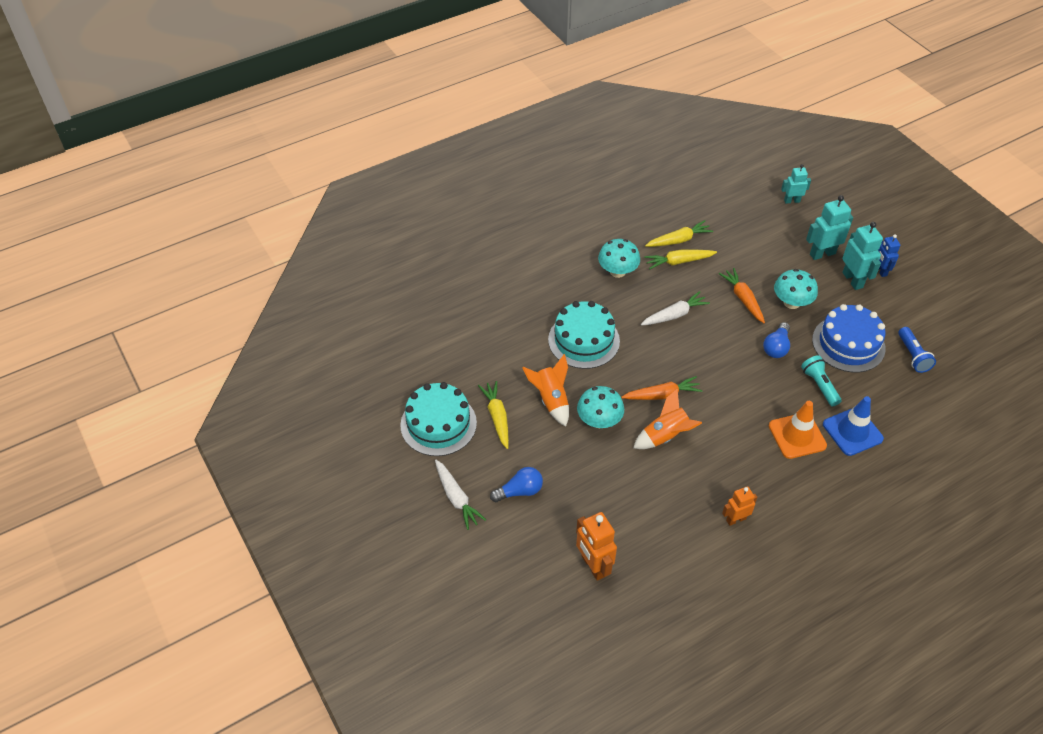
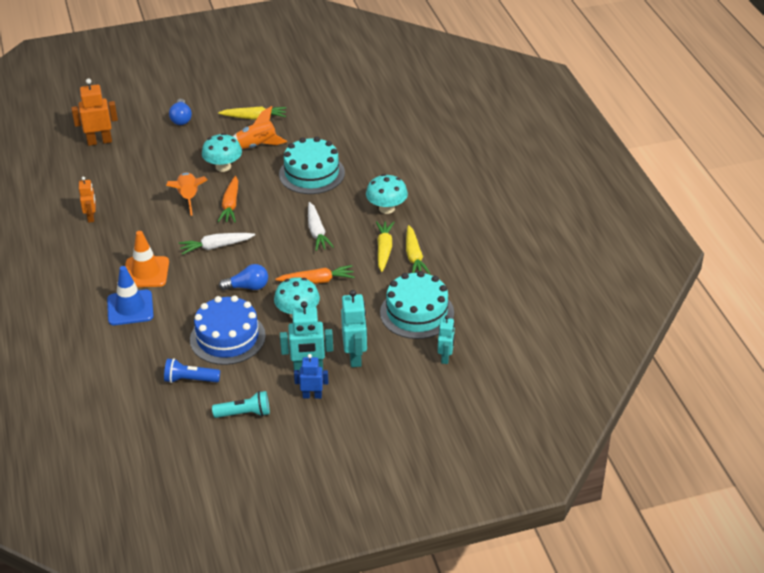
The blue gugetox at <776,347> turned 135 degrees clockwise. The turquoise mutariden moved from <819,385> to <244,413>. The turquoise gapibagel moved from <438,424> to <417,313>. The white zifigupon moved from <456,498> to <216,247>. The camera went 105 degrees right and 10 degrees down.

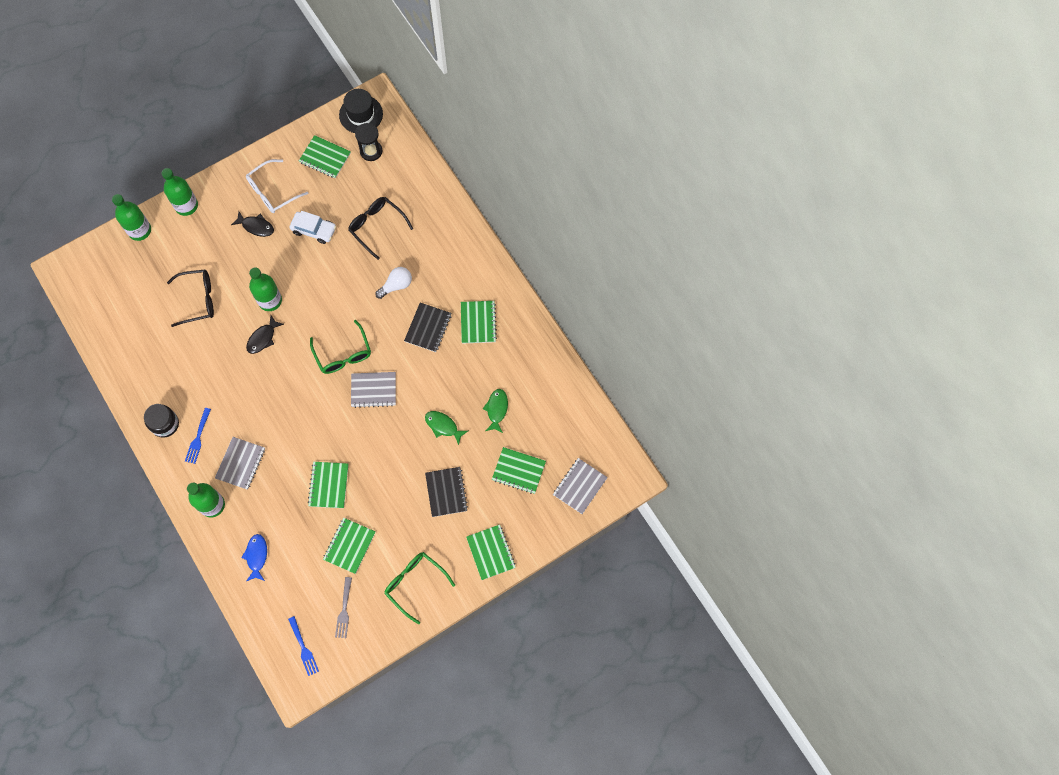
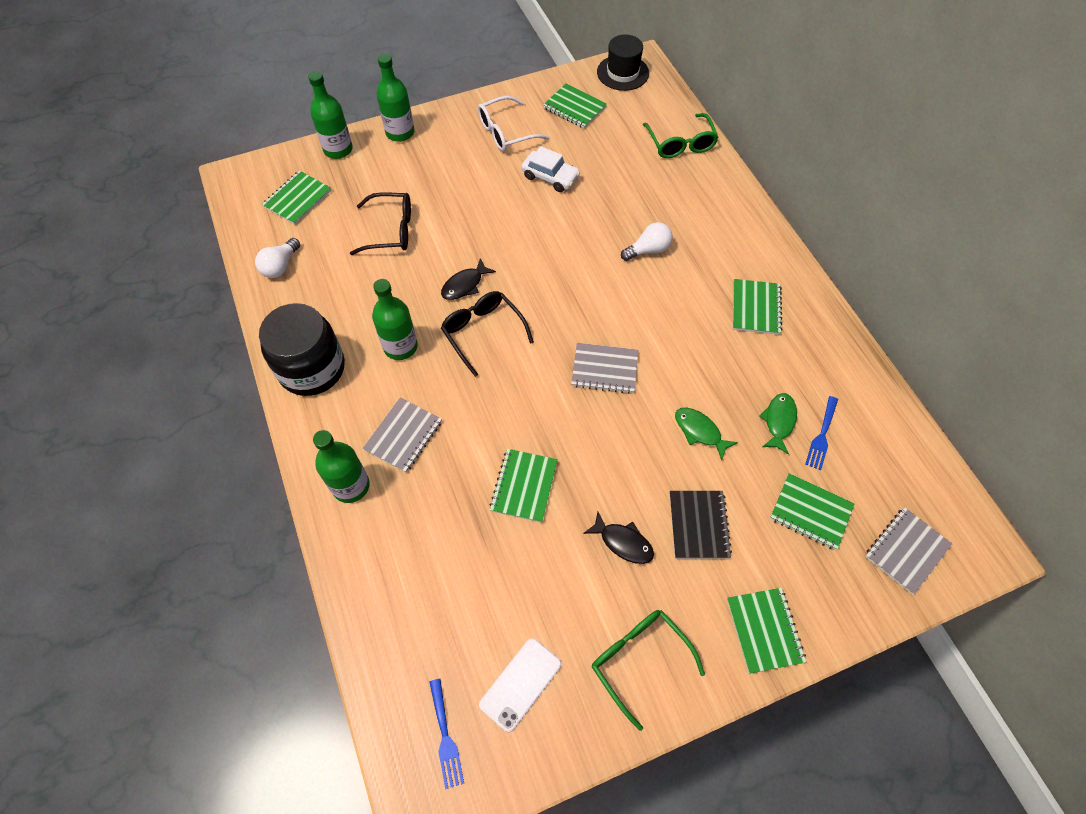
The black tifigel at <371,151> disappeared. The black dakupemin moved from <376,226> to <483,332>. The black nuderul moved from <256,226> to <623,542>. The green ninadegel moved from <270,300> to <400,347>. The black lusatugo at <428,328> disappeared. The green dakupemin moved from <343,354> to <680,144>. The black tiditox at <165,424> changed to 1.69 times the size. The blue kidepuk moved from <198,438> to <822,436>. The green lusatugo moved from <349,546> to <298,199>. The blue nuderul at <256,556> disappeared. The grey kidepuk at <344,610> was replaced by the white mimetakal at <520,684>. The white gugetox at <280,266> appeared. The camera went 10 degrees right and 10 degrees down.

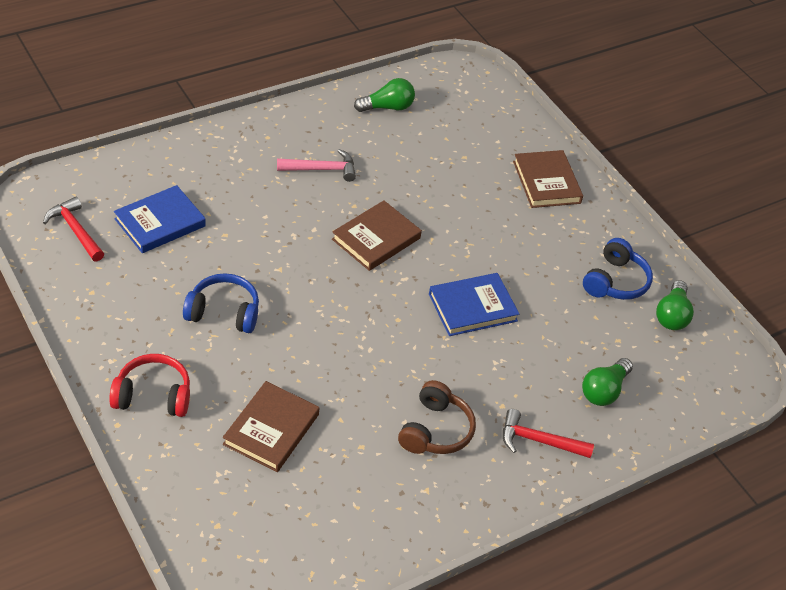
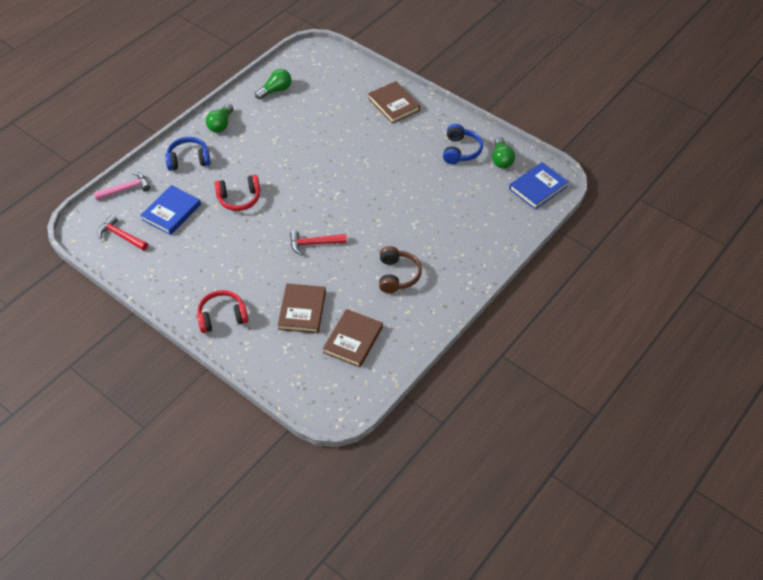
The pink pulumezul moved from <322,169> to <126,189>. The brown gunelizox moved from <376,239> to <353,340>. The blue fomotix moved from <223,312> to <189,160>. The blue gunelizox moved from <472,307> to <538,188>. The green gugetox moved from <604,391> to <221,124>. The red pulumezul moved from <538,441> to <314,243>. The red fomotix at <239,198> appeared. The camera went 15 degrees left and 5 degrees up.

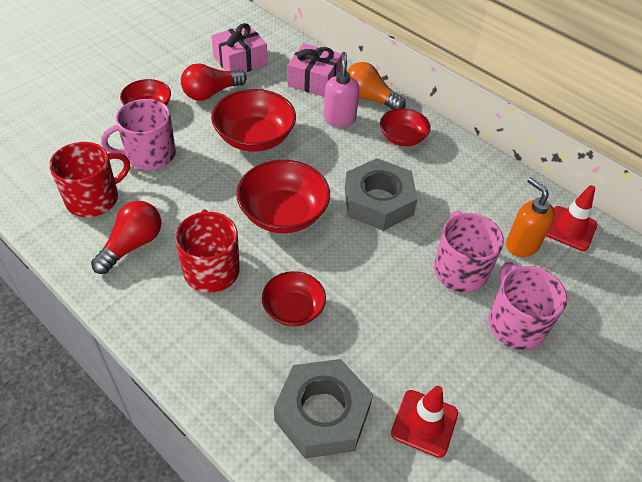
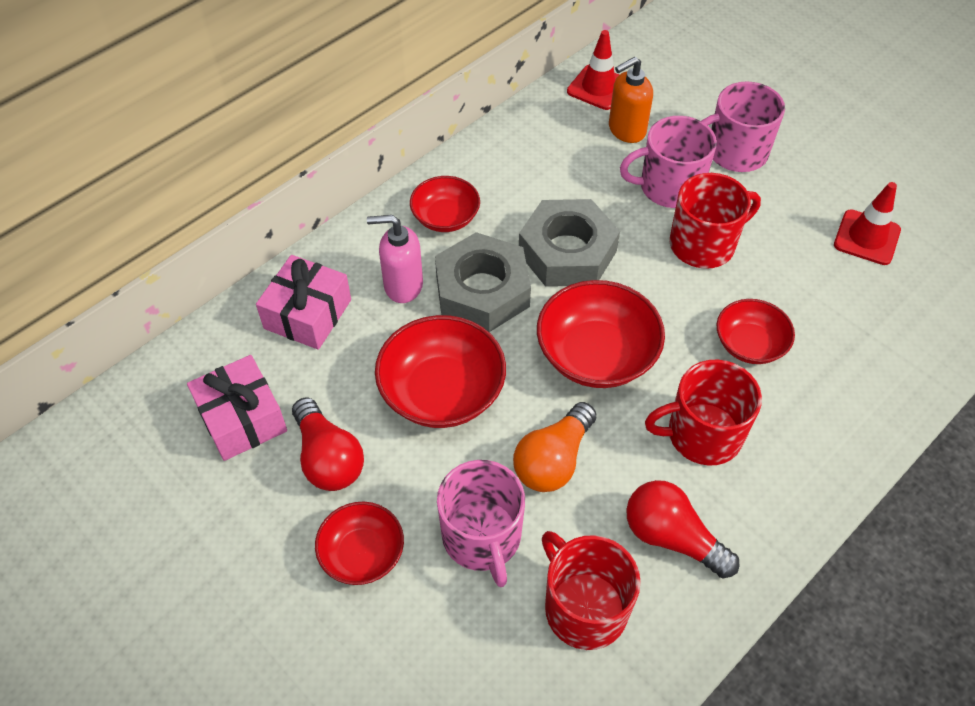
The orange gugetox moved from <369,98> to <553,460>. The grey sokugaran moved from <322,413> to <482,291>. The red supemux at <703,244> appeared. The camera went 85 degrees left and 5 degrees up.

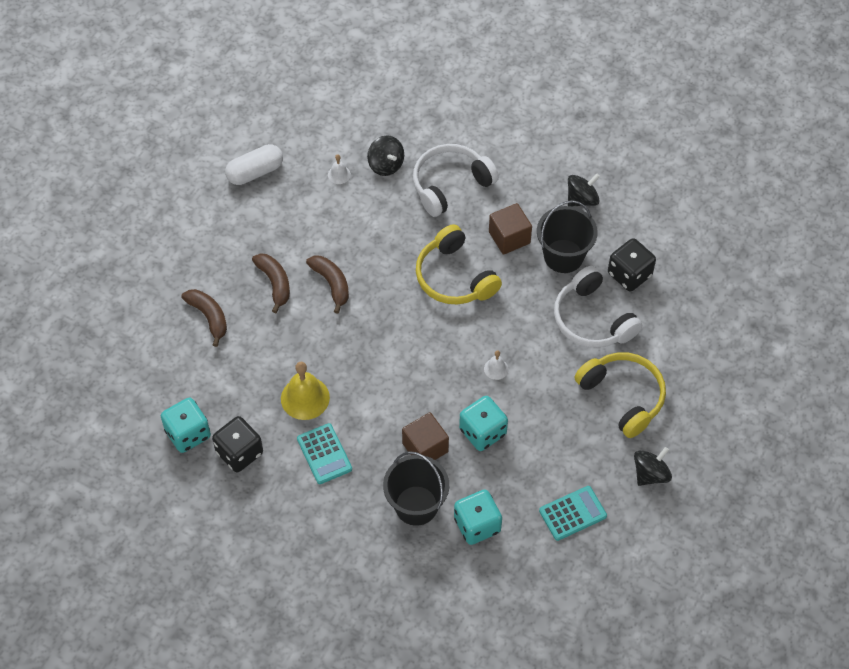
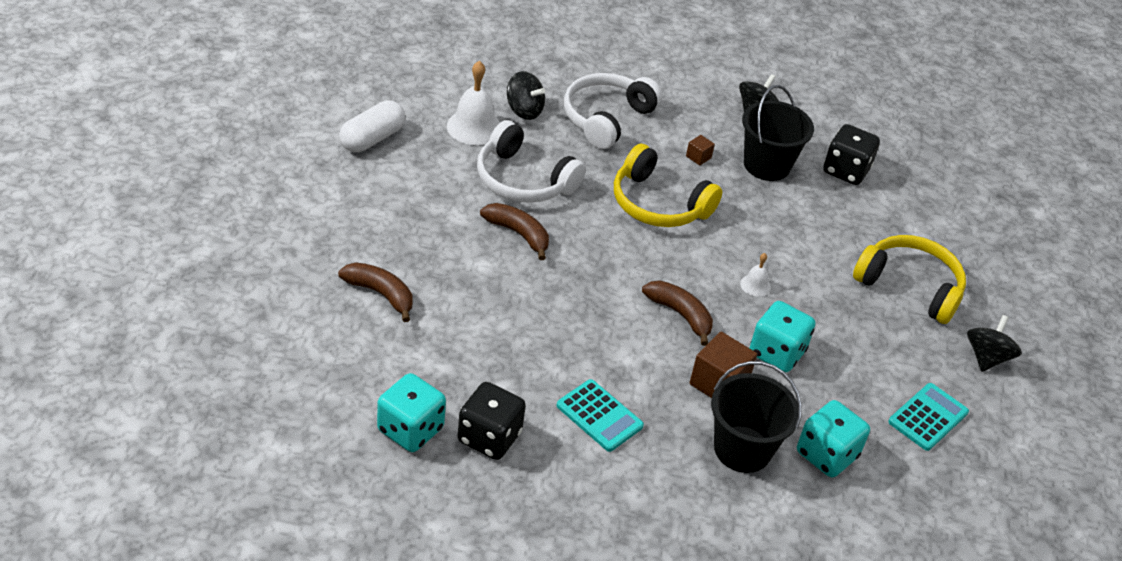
The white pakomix at <339,174> changed to 1.97 times the size. The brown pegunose at <509,237> changed to 0.50 times the size. The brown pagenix moved from <274,283> to <680,315>. The white fomotix moved from <592,319> to <523,180>. The yellow pakomix at <305,398> disappeared. The camera went 25 degrees left and 15 degrees down.

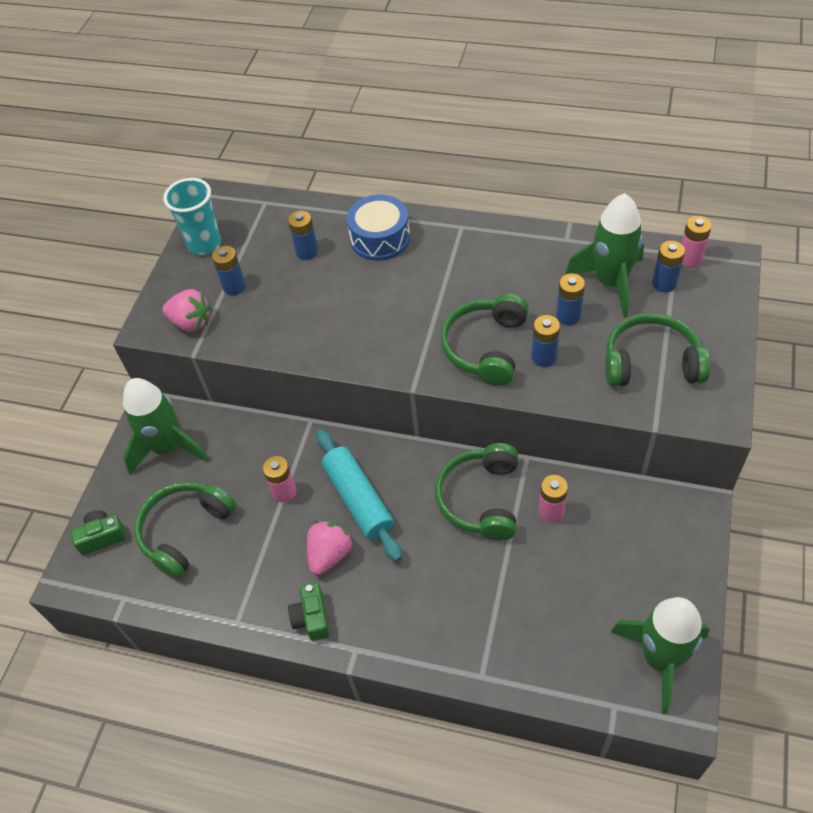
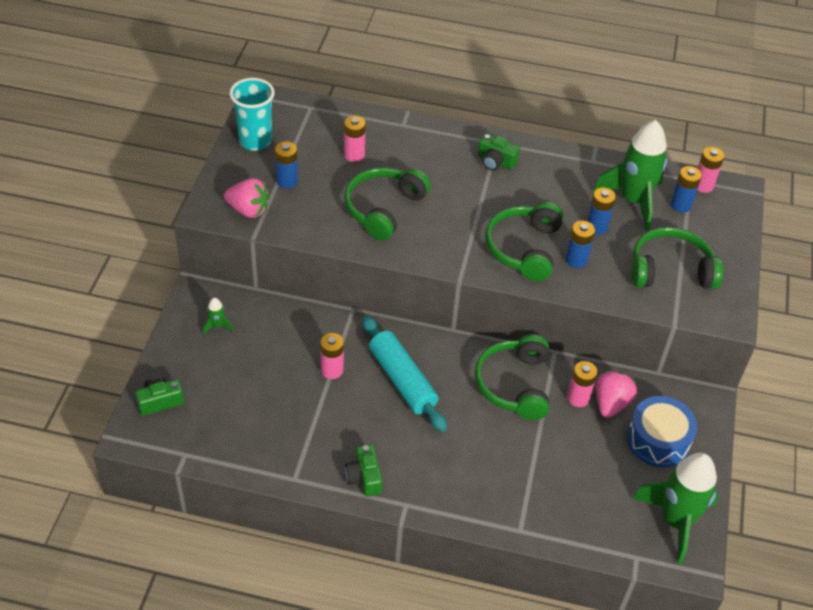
The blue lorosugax moved from <380,238> to <658,440>. The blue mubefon at <307,252> became the pink mubefon at <354,155>. The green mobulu at <168,448> changed to 0.40 times the size. The green fomotix moved from <185,531> to <383,209>. The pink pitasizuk moved from <330,554> to <611,403>. The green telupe at <495,161> appeared. The camera went 10 degrees left and 5 degrees down.

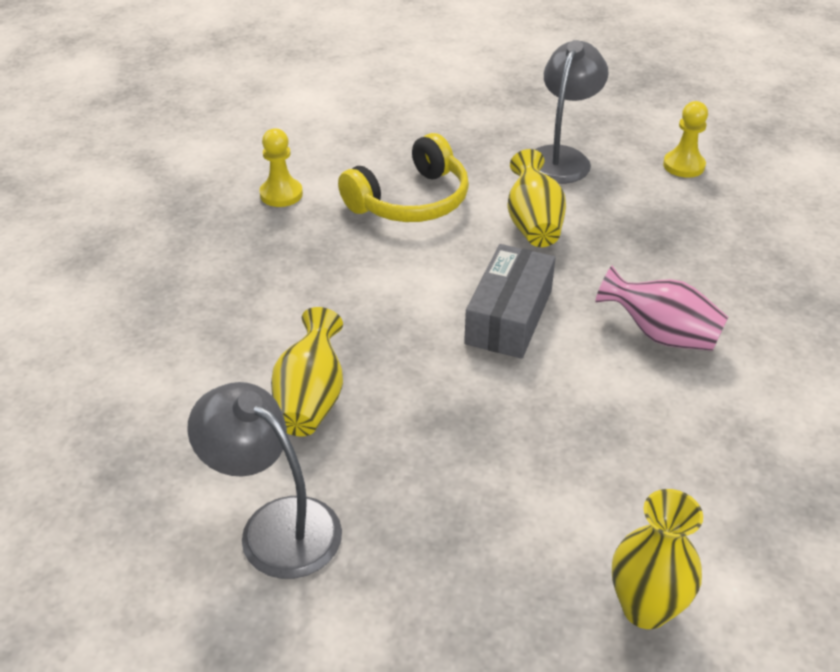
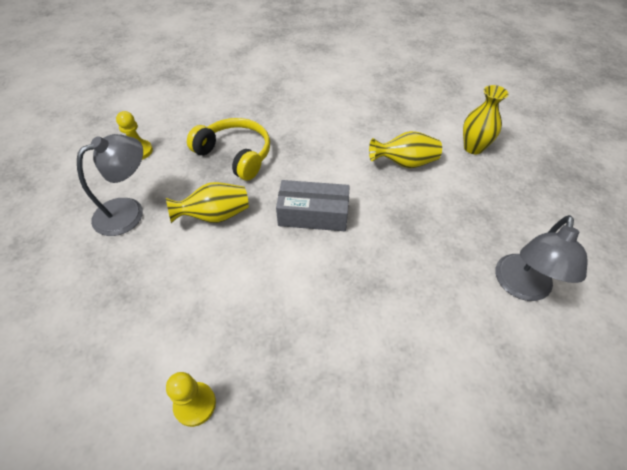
The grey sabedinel at <561,157> turned 135 degrees clockwise. The yellow fomotix moved from <411,201> to <235,155>. The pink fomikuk at <660,334> disappeared. The yellow fomikuk moved from <311,399> to <404,163>. The camera went 105 degrees left and 10 degrees up.

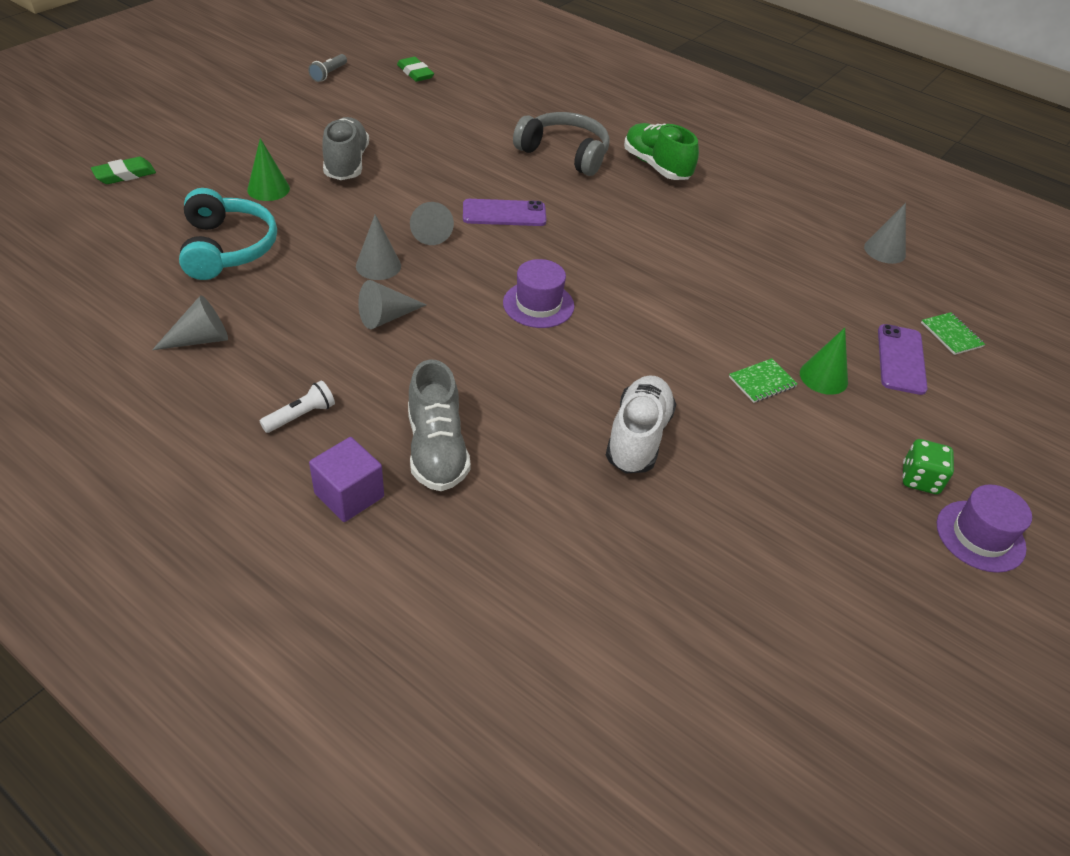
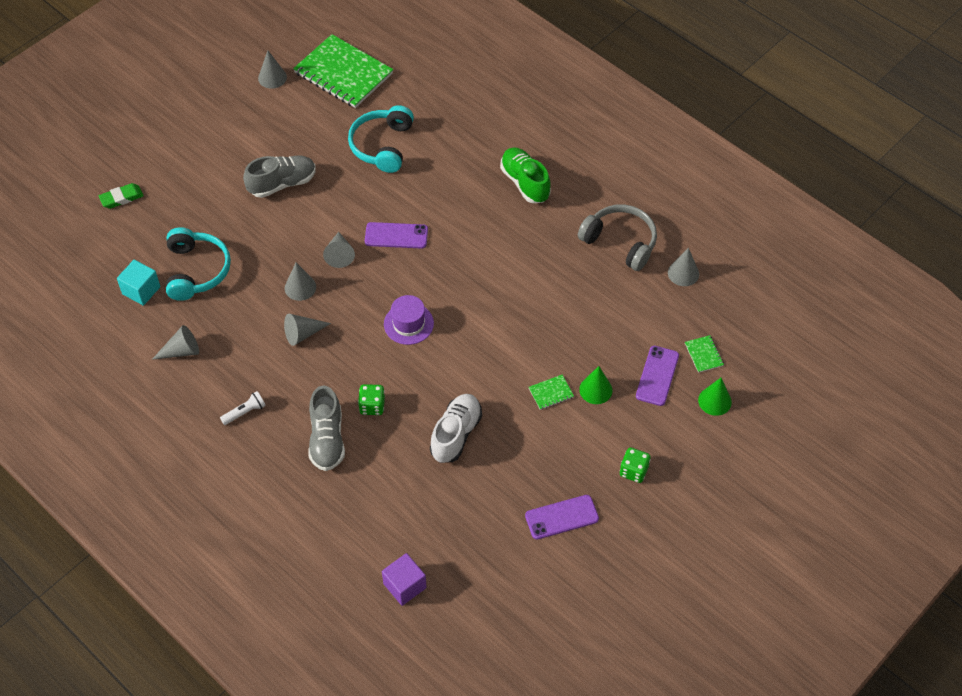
The grey mutariden at <328,74> was replaced by the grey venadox at <272,77>. The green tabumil at <415,73> was replaced by the green lusatugo at <343,73>. The grey fomotix moved from <564,154> to <620,242>. The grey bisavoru at <346,163> turned 60 degrees clockwise. The green venadox moved from <268,189> to <714,401>. The purple pegunose moved from <349,495> to <405,586>. The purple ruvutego at <980,536> disappeared. The turquoise fomotix at <382,146> appeared. The turquoise pegunose at <141,290> appeared. The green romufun at <372,406> appeared. The purple mimetakal at <562,517> appeared. The camera went 10 degrees right and 10 degrees up.

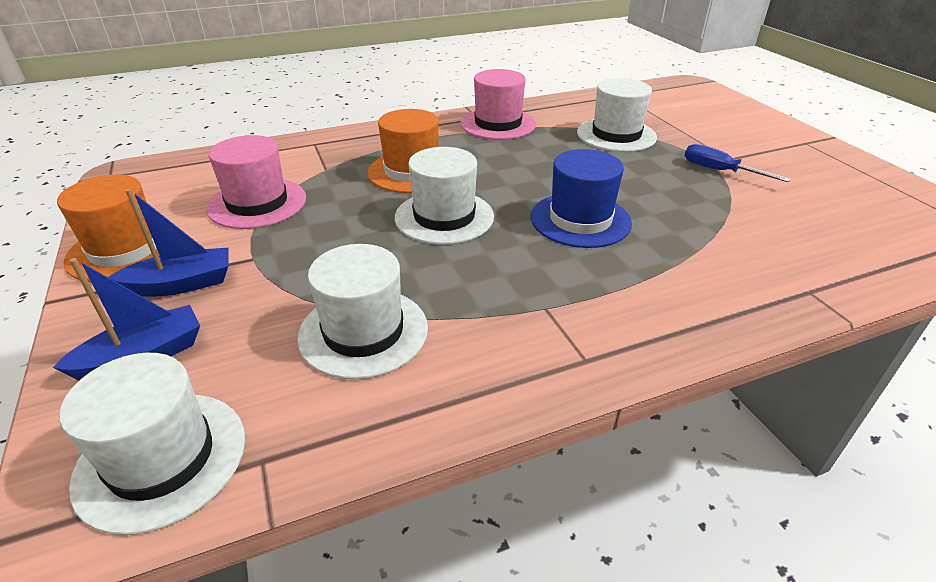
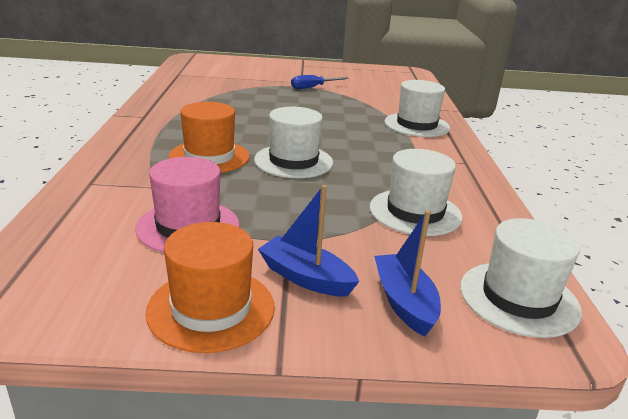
The pink ruvutego at <498,124> disappeared. The white ruvutego moved from <616,135> to <416,125>. The blue ruvutego at <580,220> disappeared. The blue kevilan at <182,284> turned 60 degrees counterclockwise. The camera went 70 degrees left and 10 degrees down.

